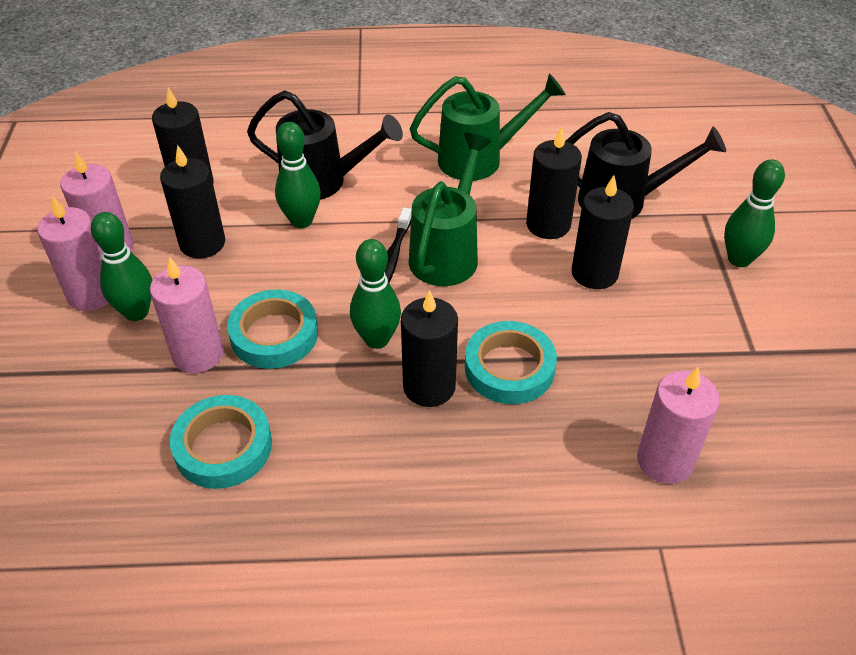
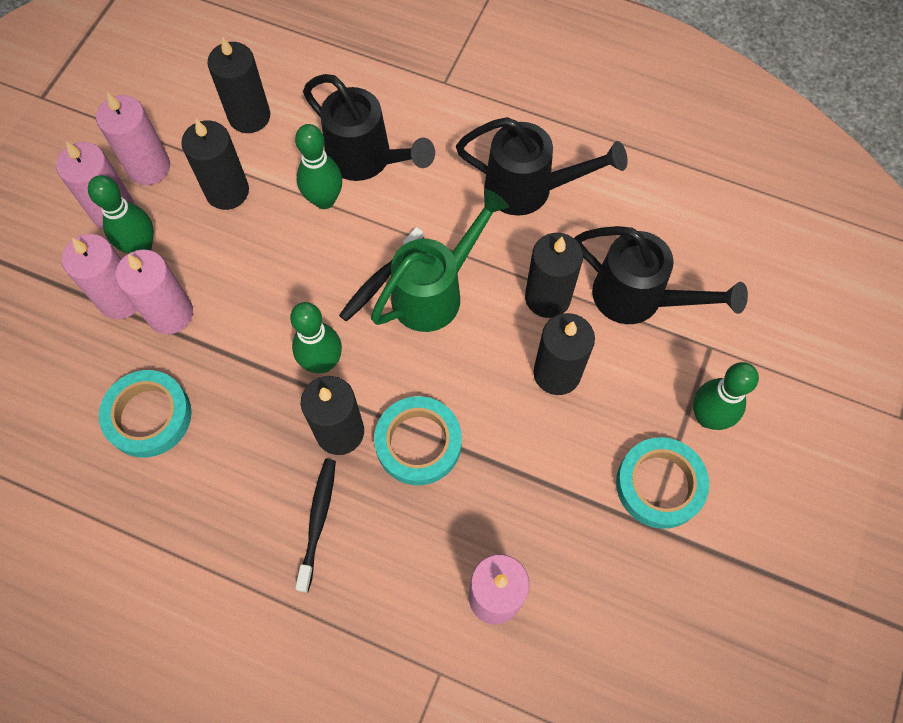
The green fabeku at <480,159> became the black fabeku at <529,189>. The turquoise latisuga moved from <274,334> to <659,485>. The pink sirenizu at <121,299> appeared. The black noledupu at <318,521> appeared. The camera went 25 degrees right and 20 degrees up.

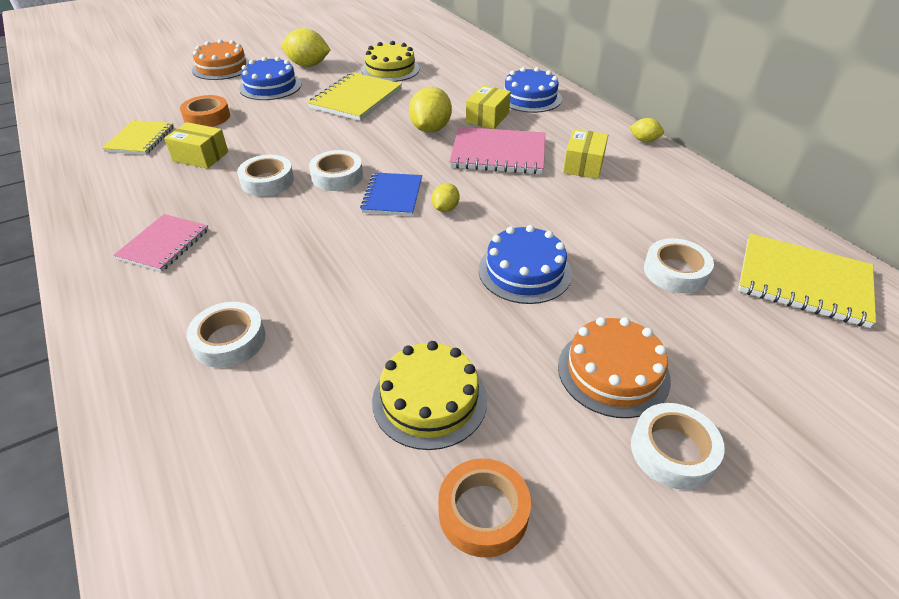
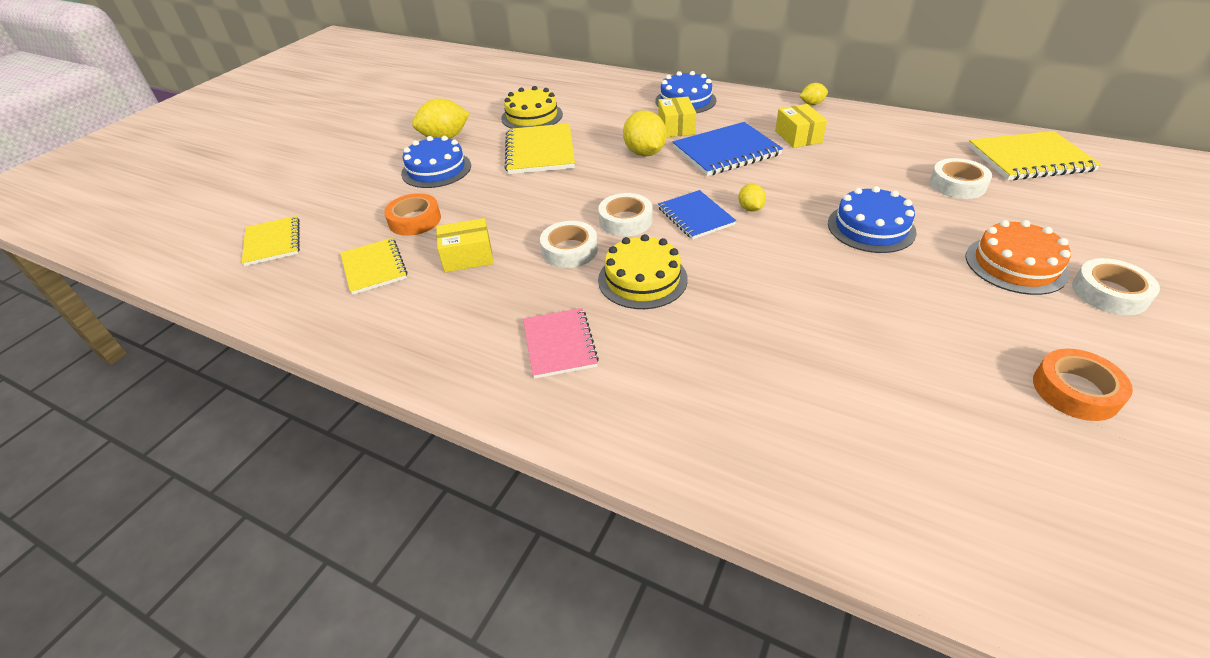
The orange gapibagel at <222,67> disappeared. The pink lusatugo at <498,153> became the blue lusatugo at <726,152>. The white latisuga at <229,340> disappeared. The yellow gapibagel moved from <429,399> to <642,279>. The yellow lusatugo at <273,242> appeared. The camera went 30 degrees left and 0 degrees up.

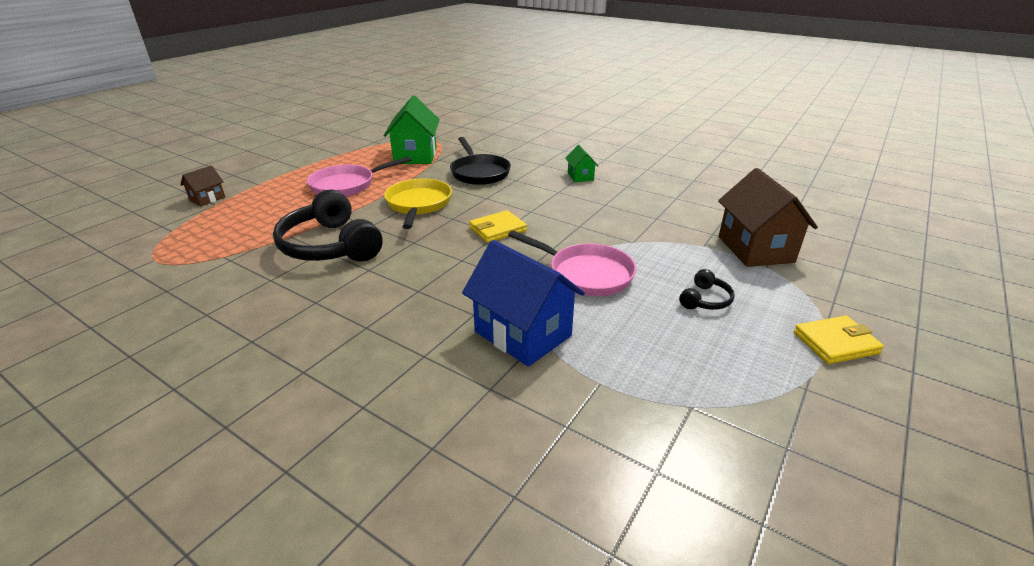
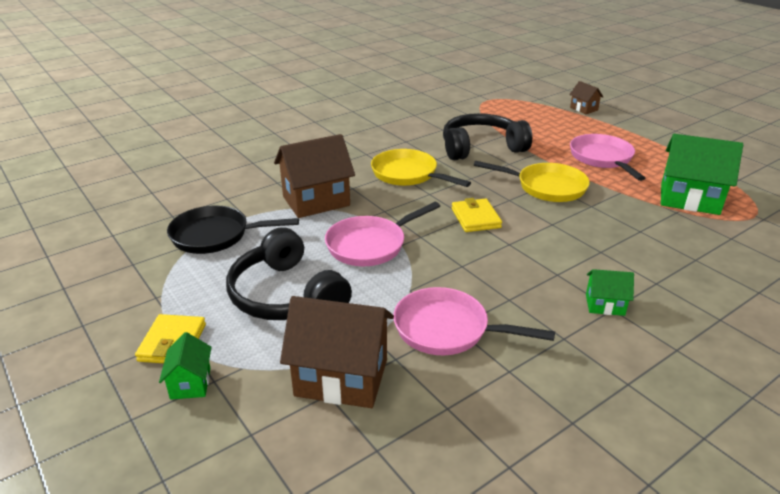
The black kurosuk moved from <479,172> to <215,235>. The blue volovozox at <523,333> became the brown volovozox at <316,201>. The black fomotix at <705,300> changed to 2.25 times the size. The yellow kurosuk at <408,174> appeared. The pink kurosuk at <447,329> appeared. The green volovozox at <190,383> appeared. The camera went 110 degrees right and 0 degrees up.

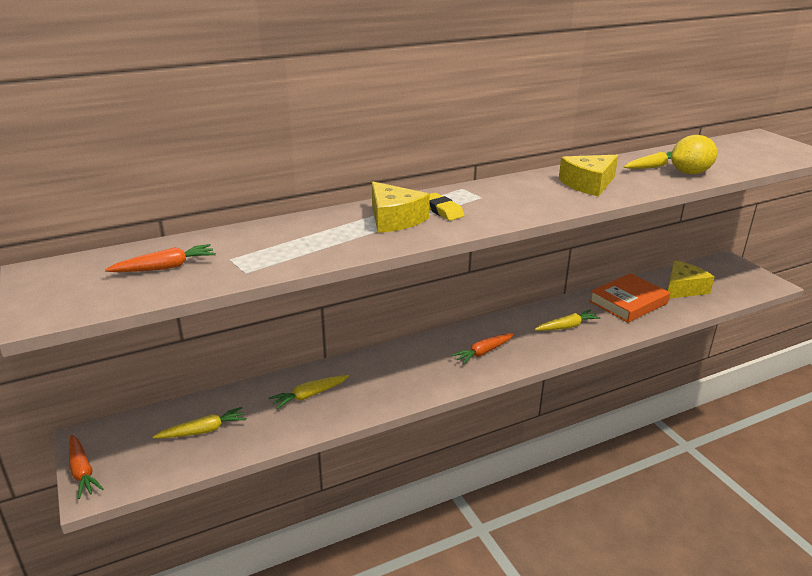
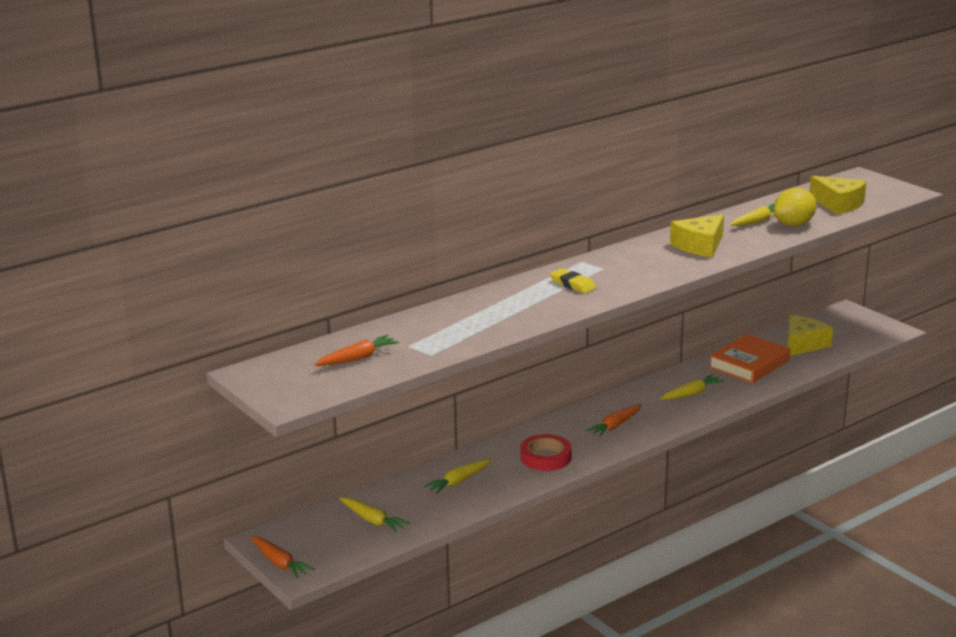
The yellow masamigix moved from <394,219> to <838,204>. The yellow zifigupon at <203,430> turned 75 degrees clockwise. The red latisuga at <545,457> appeared. The camera went 10 degrees left and 5 degrees down.

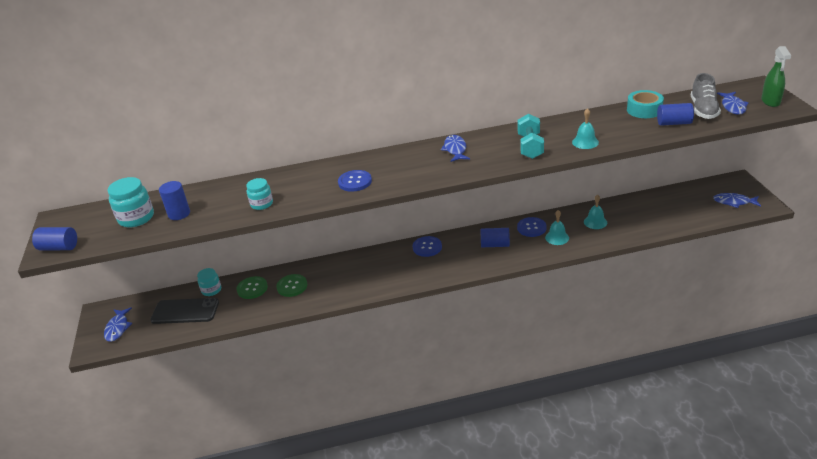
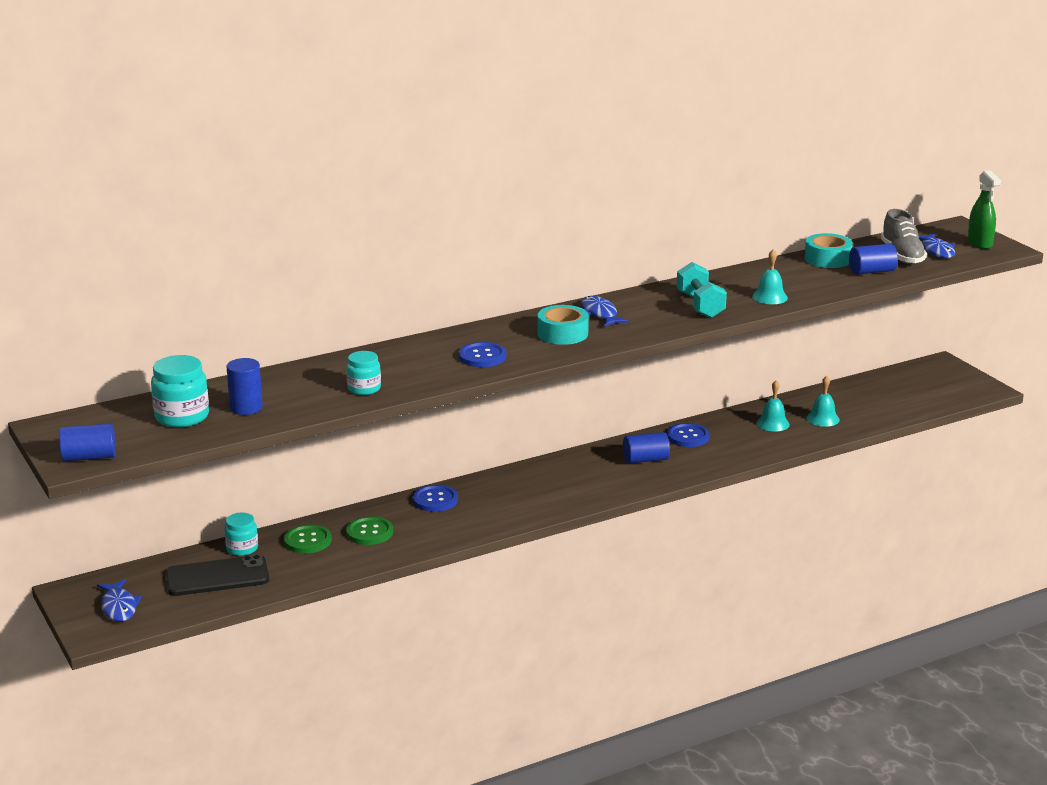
The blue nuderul at <734,202> disappeared. The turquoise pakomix moved from <557,237> to <822,419>. The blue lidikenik moved from <427,247> to <435,500>. The turquoise latisuga at <562,333> appeared. The camera went 20 degrees left and 10 degrees down.

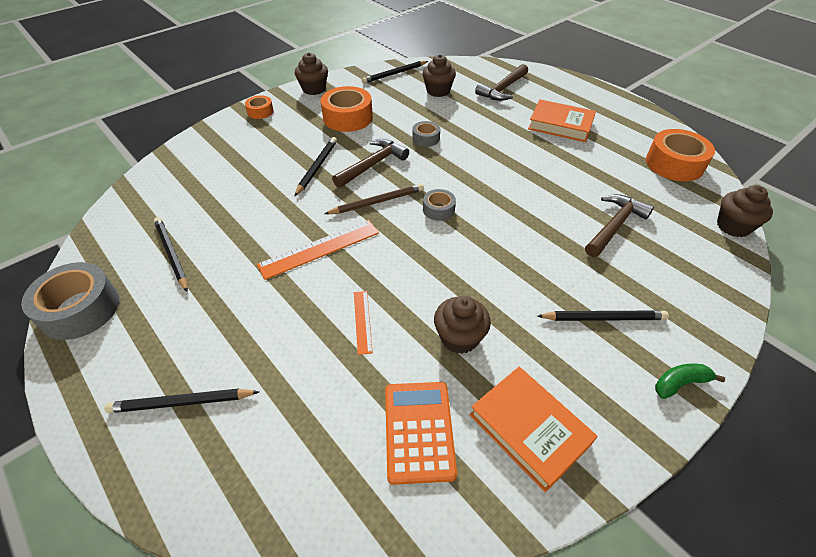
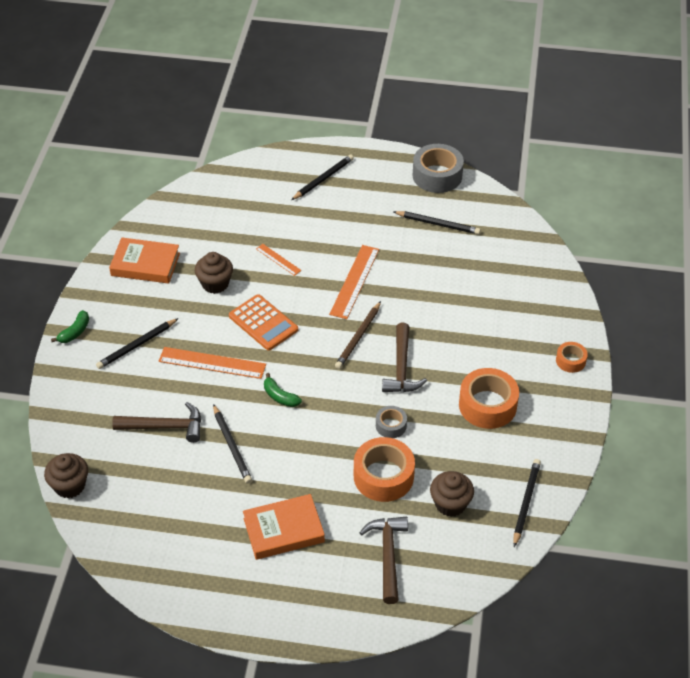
The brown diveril at <314,89> disappeared. The orange latisuga moved from <674,164> to <383,476>. The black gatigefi moved from <317,167> to <231,446>. The grey latisuga at <438,209> disappeared. The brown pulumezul at <614,226> turned 90 degrees counterclockwise. The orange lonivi moved from <419,431> to <263,323>. The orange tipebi at <212,363> appeared. The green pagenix at <280,396> appeared. The camera went 140 degrees right and 0 degrees up.

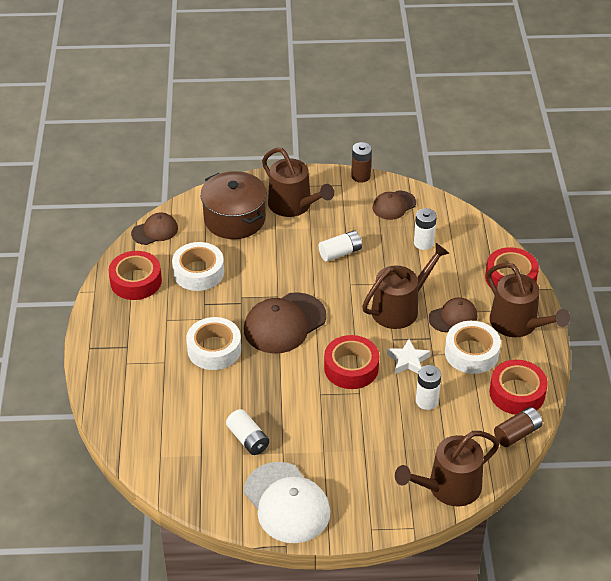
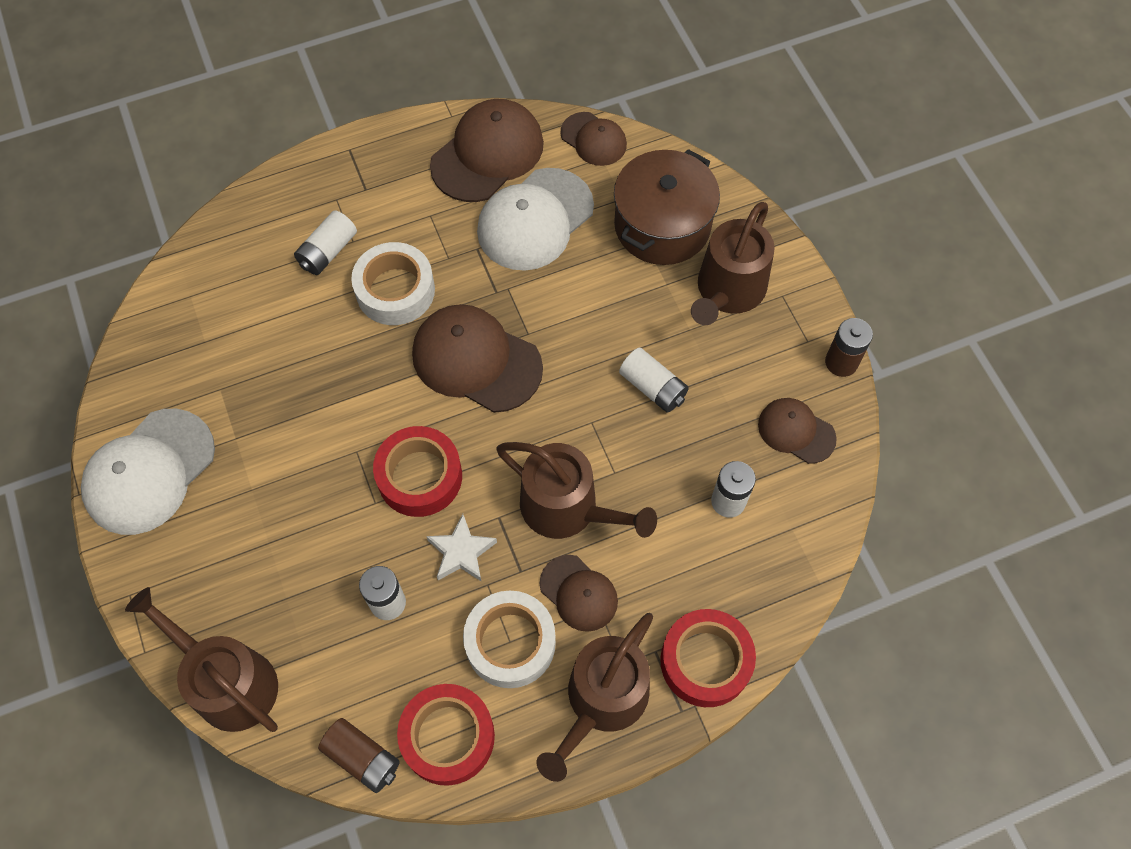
The white latisuga at <198,272> was replaced by the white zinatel at <535,220>. The red latisuga at <136,281> was replaced by the brown zinatel at <488,154>. The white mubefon moved from <248,439> to <328,251>. The camera went 70 degrees right and 20 degrees up.

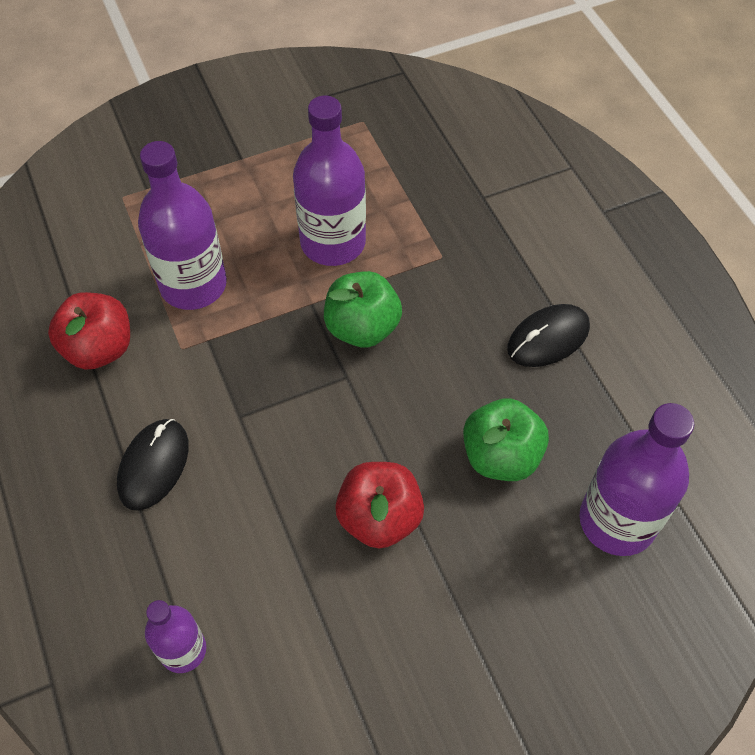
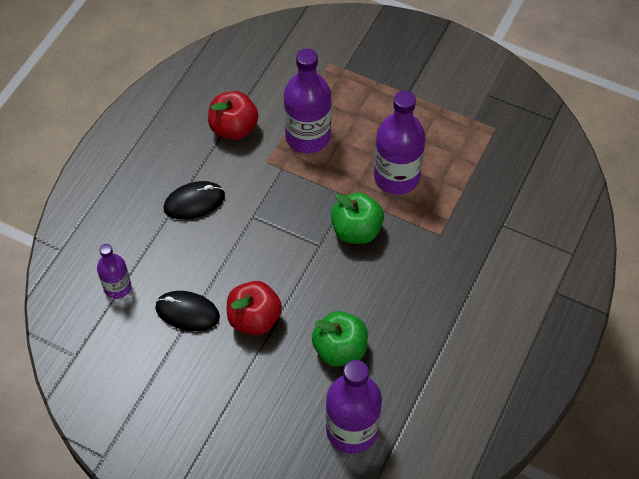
The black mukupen moved from <548,338> to <187,312>. The camera went 50 degrees right and 0 degrees up.

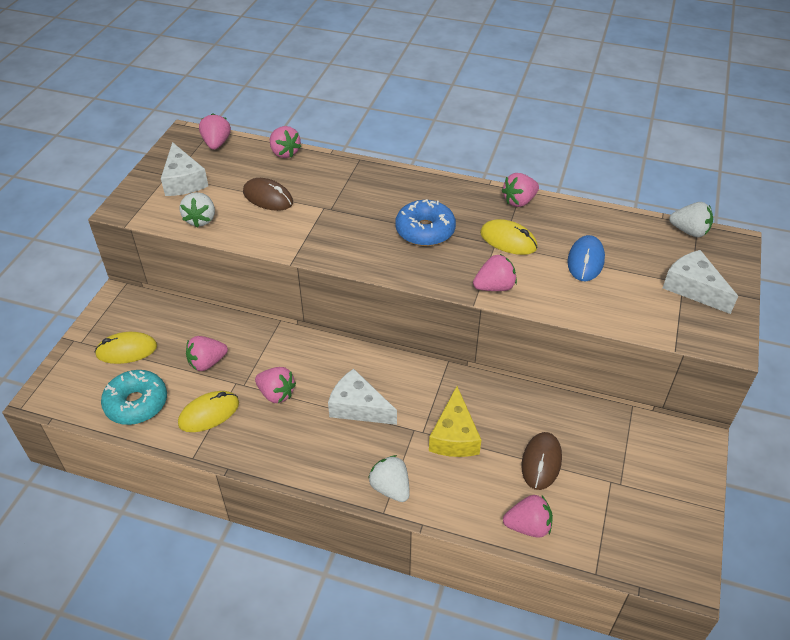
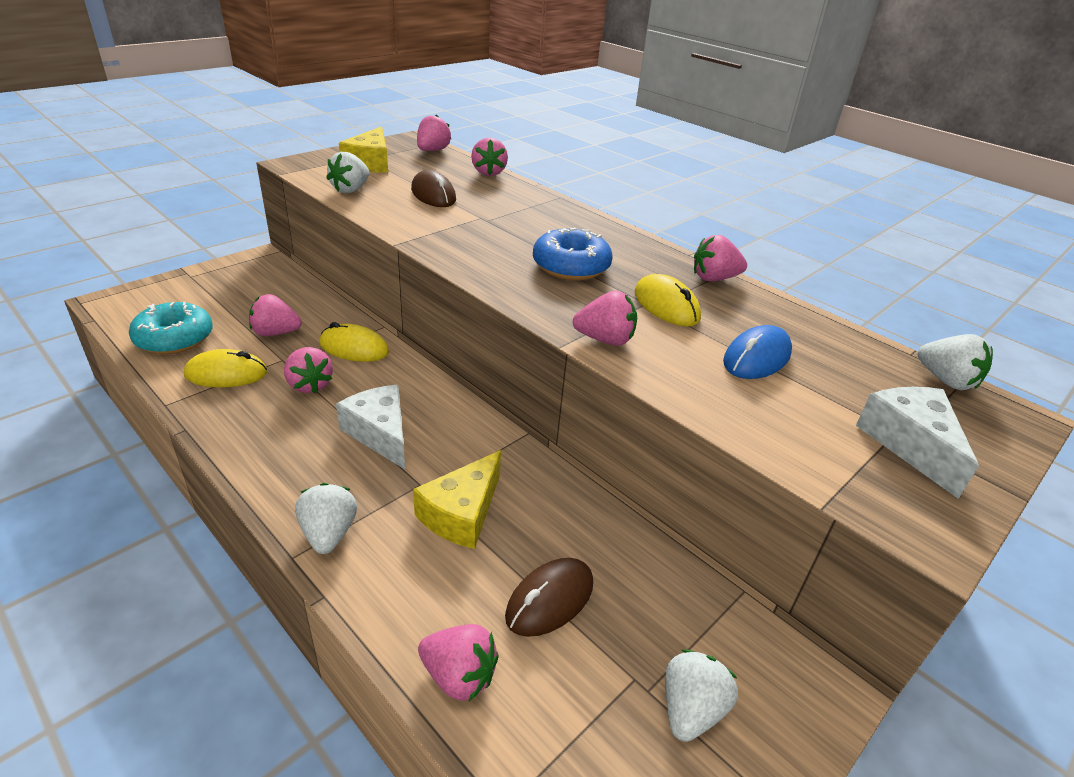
The white masamigix at <183,181> became the yellow masamigix at <370,163>. The yellow mukupen moved from <127,350> to <354,348>. The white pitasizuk at <690,709> appeared. The camera went 25 degrees right and 10 degrees down.

